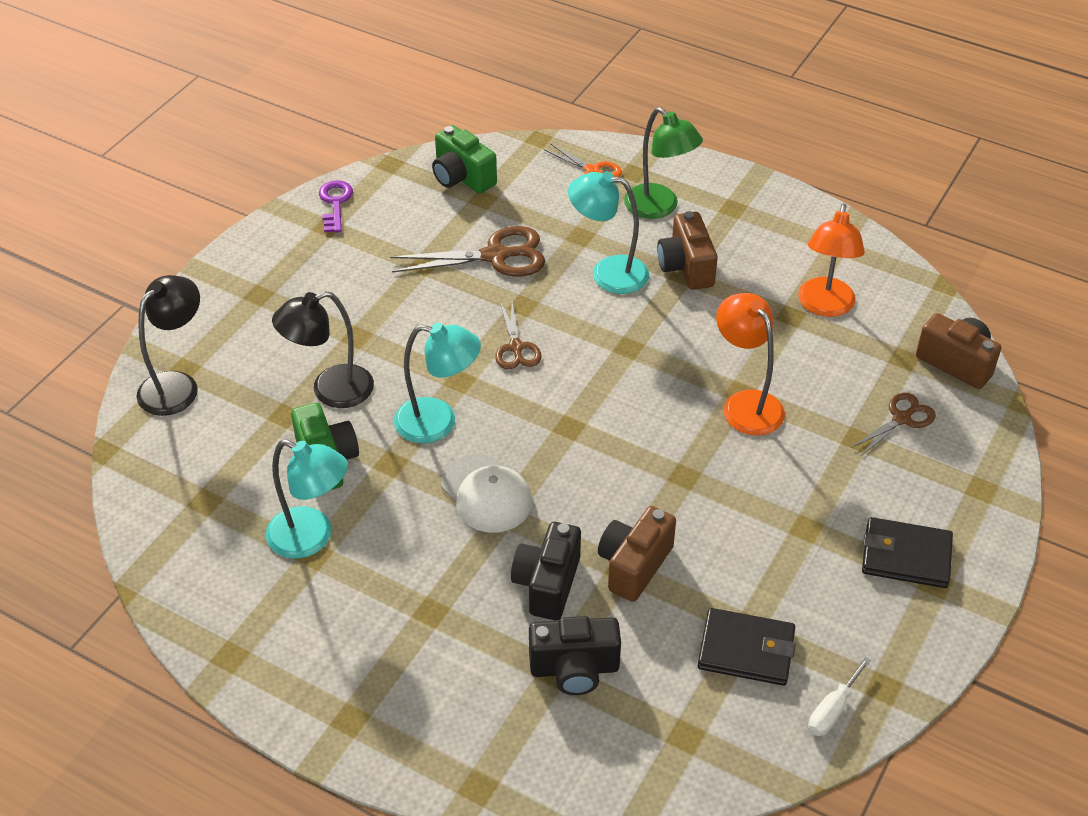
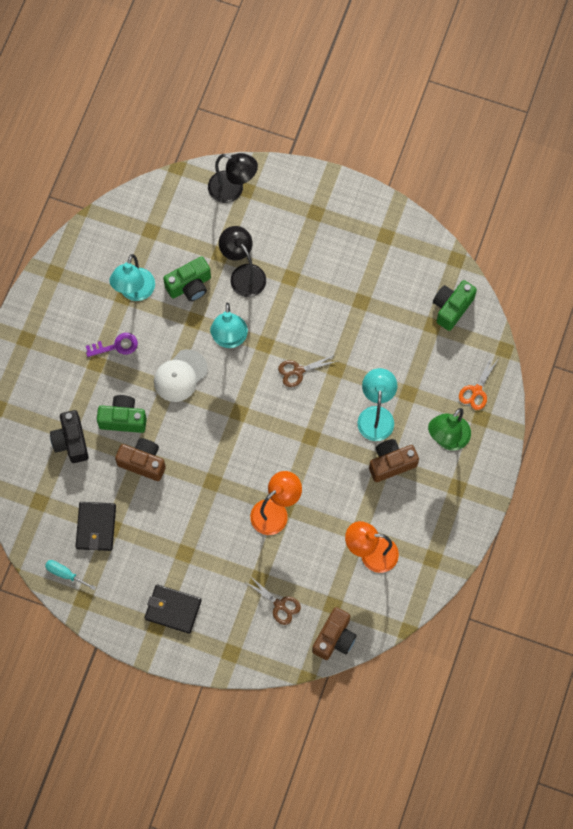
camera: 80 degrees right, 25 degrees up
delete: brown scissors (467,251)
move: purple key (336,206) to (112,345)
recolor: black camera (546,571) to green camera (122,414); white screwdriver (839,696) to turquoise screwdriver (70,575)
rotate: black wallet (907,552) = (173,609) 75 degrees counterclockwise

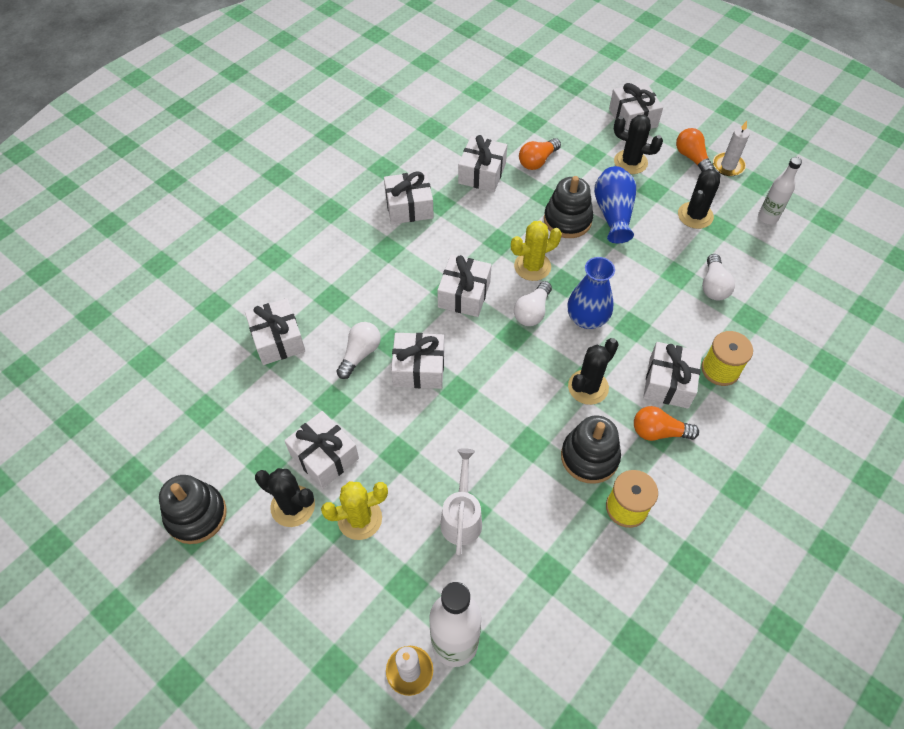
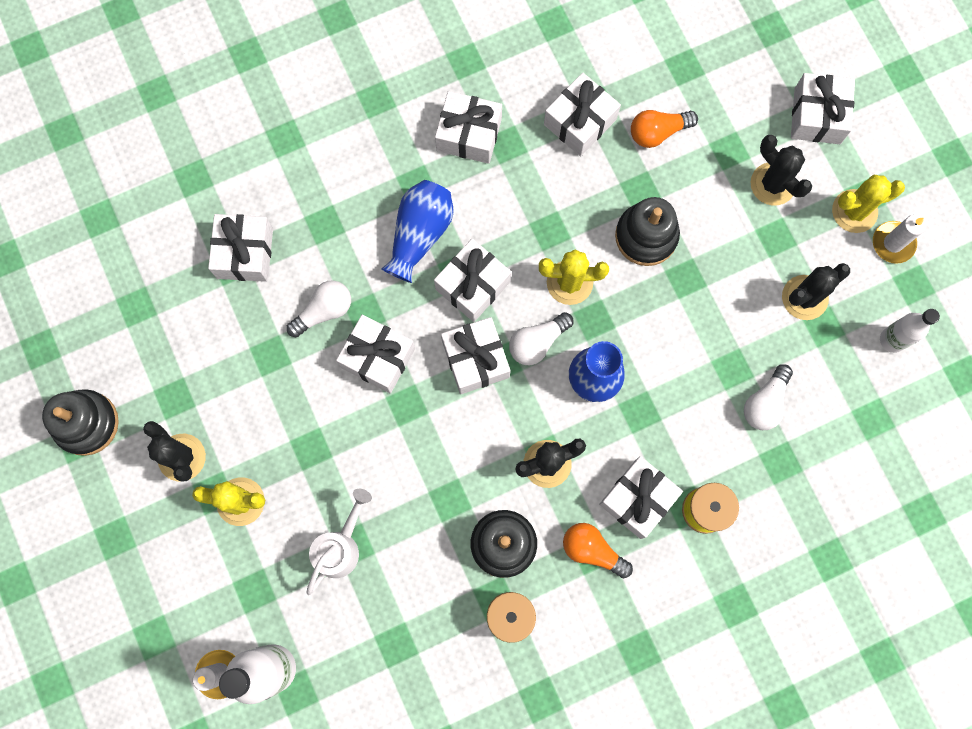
camera: 25 degrees right, 20 degrees up
move: white gift (321,450) to (476,355); blue vase (615,205) to (418,231)
replace: orange light bulb (695,150) to yellow cactus (868,204)

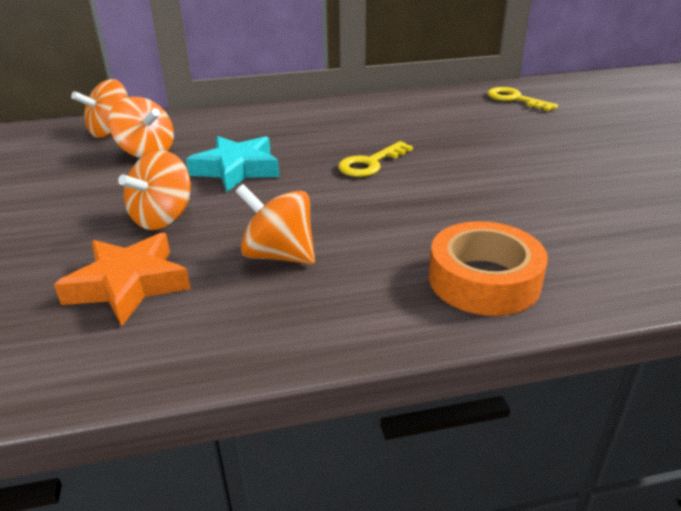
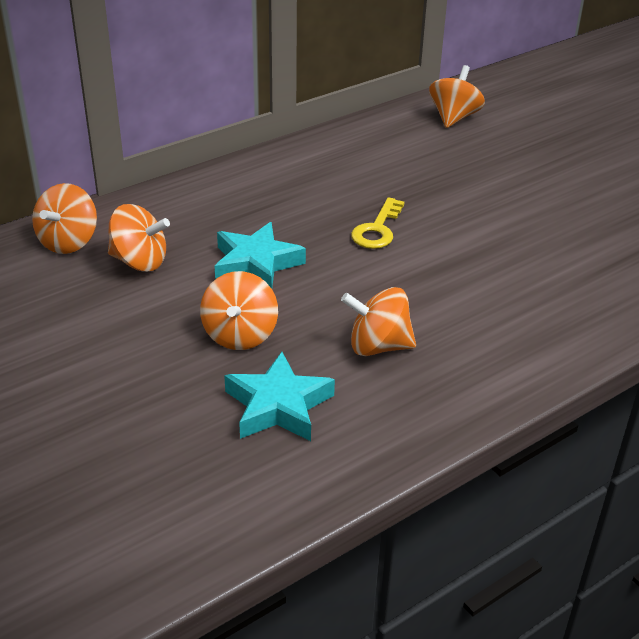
camera: 25 degrees left, 5 degrees up
delete: orange tape (488,268)
replace: yellow key (522,99) to orange spinning top (457,96)
recolor: orange star (122,279) to turquoise star (279,396)

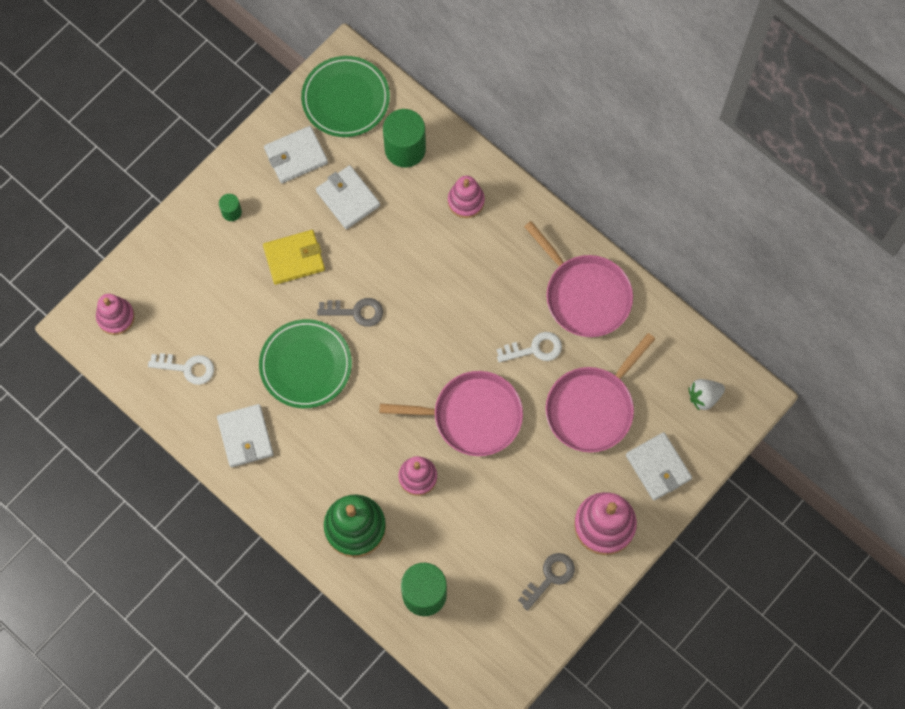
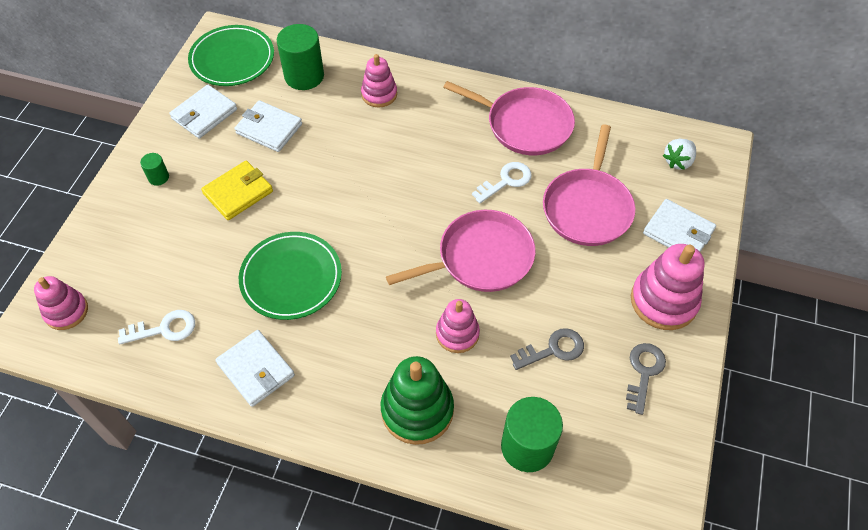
camera: 25 degrees left, 15 degrees down
move: grey key (350,312) to (547,349)

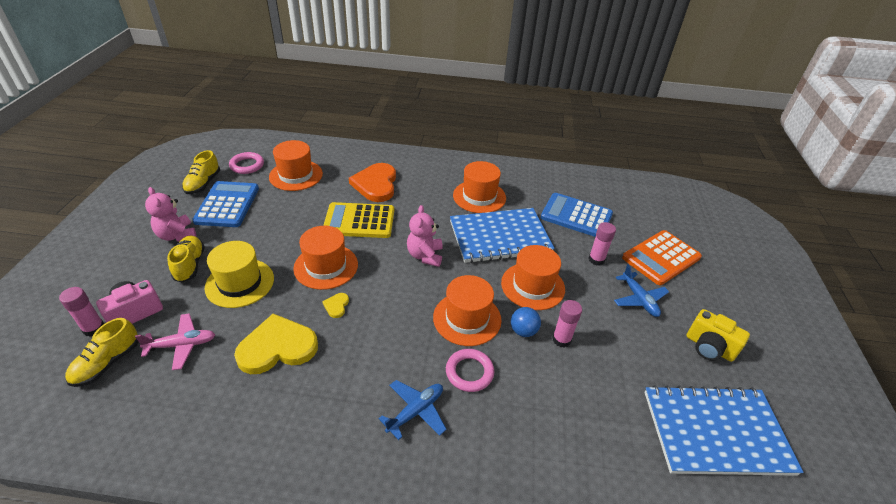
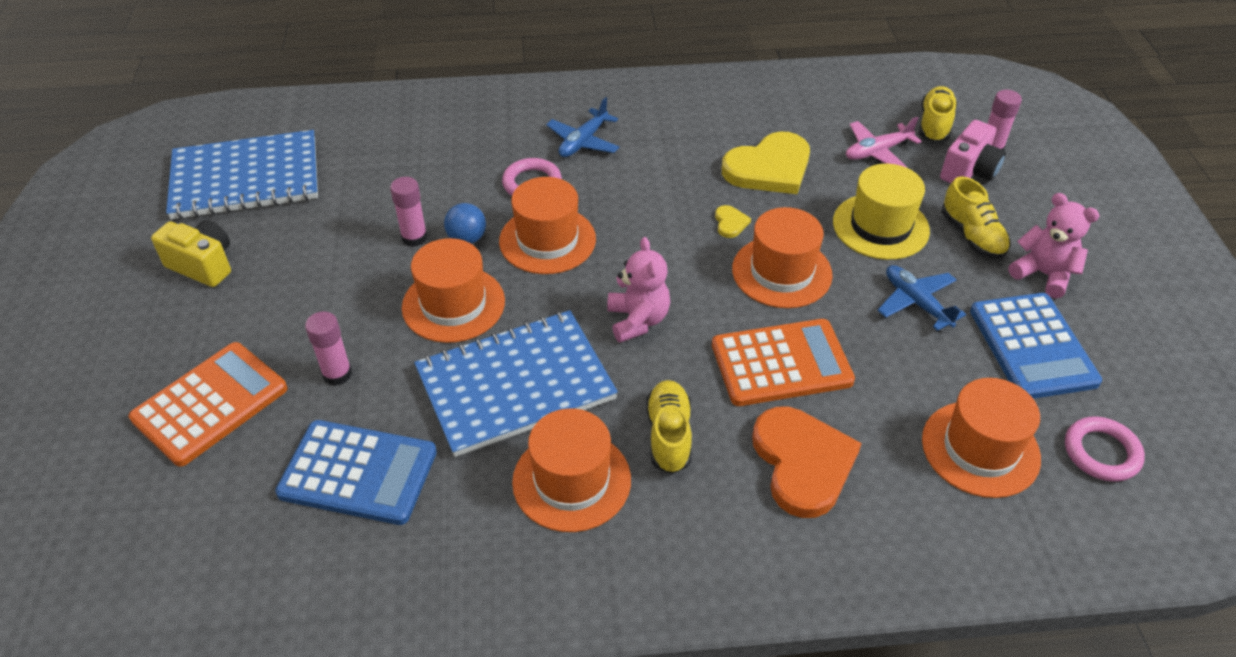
camera: 170 degrees right, 5 degrees up
move: yellow shoe (201,172) to (669,427); blue plane (641,290) to (921,298)
recolor: yellow calculator (358,220) to orange calculator (783,362)

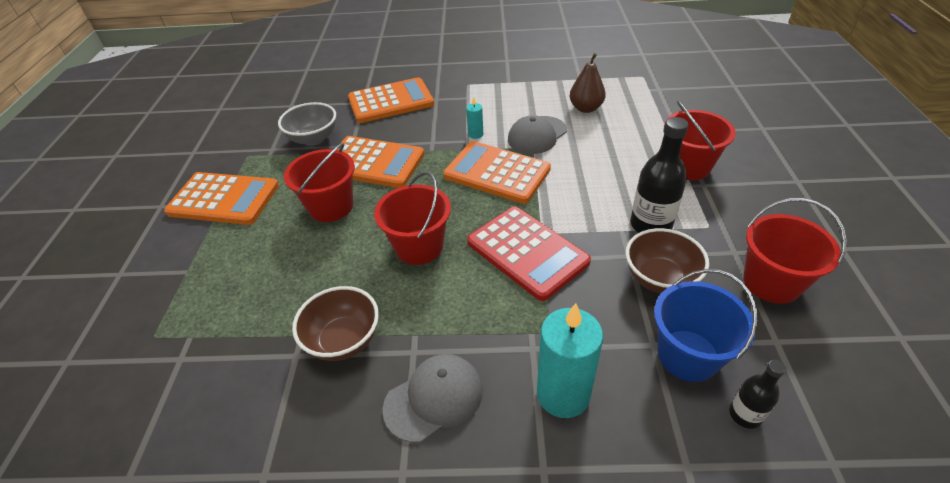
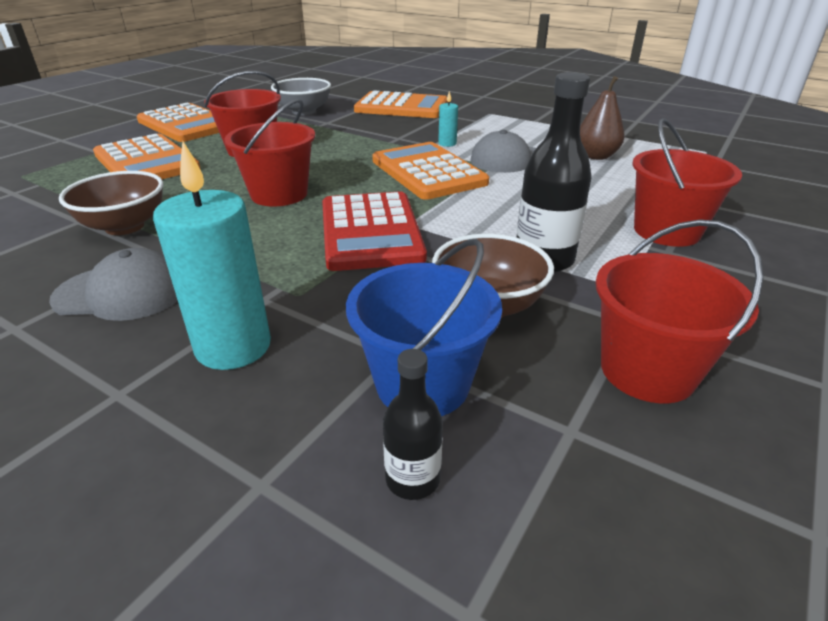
camera: 30 degrees right, 10 degrees down
move: orange calculator (381,162) to (147,156)

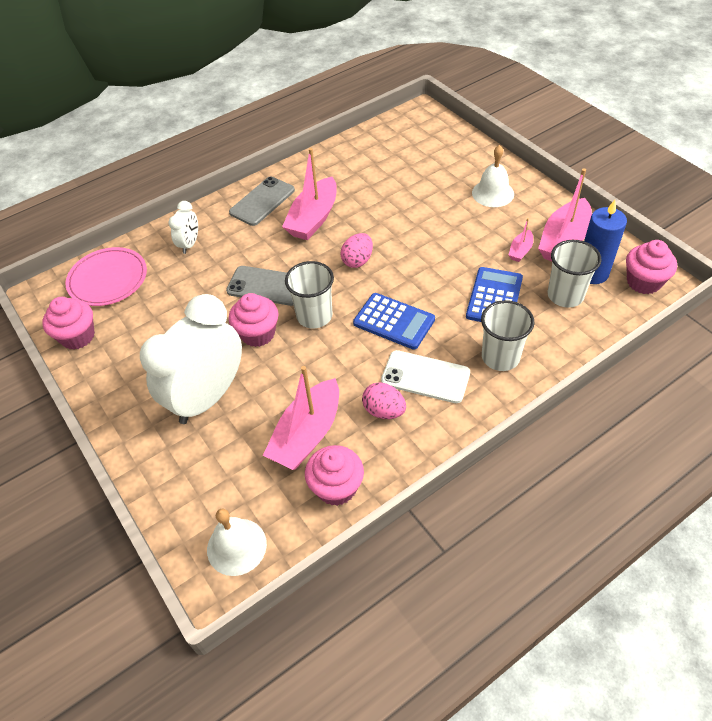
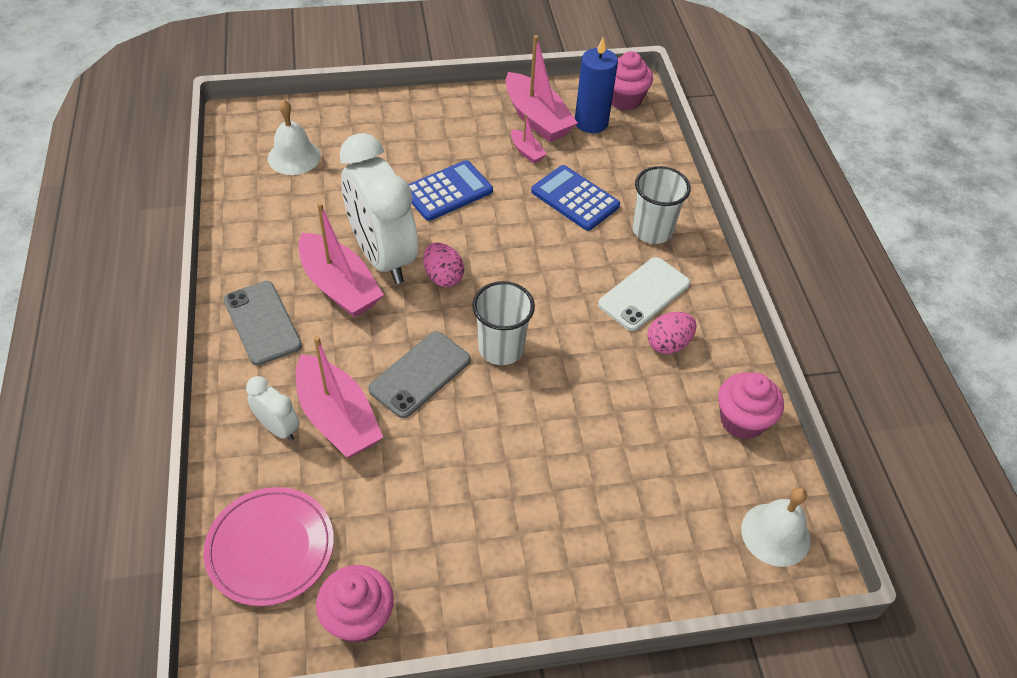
camera: 70 degrees left, 0 degrees up
delete: pink cupcake (254,320); white cup (575,273)
move: white clock (191,359) to (378,208); pink boat (301,418) to (339,397); blue calculator (394,321) to (450,190); white bell (493,176) to (294,137)

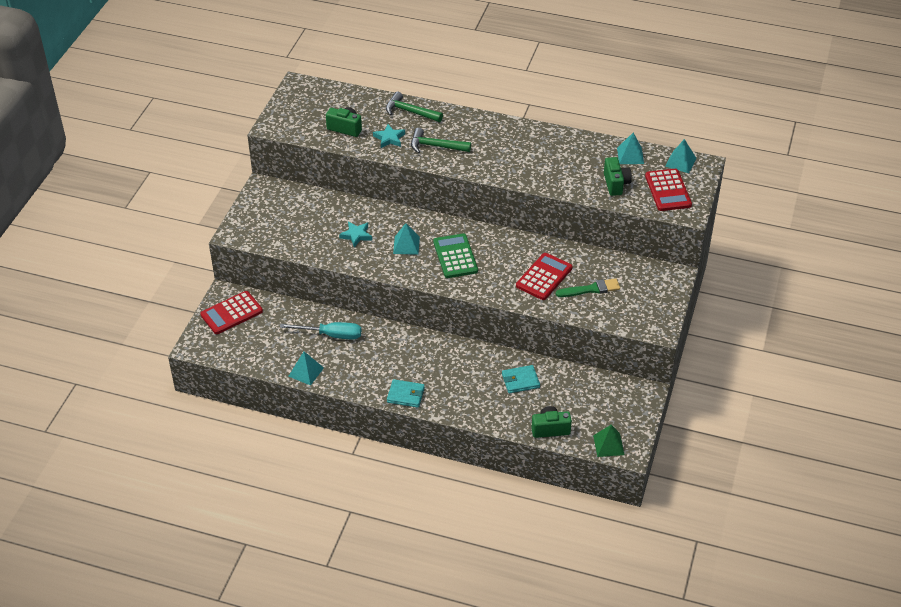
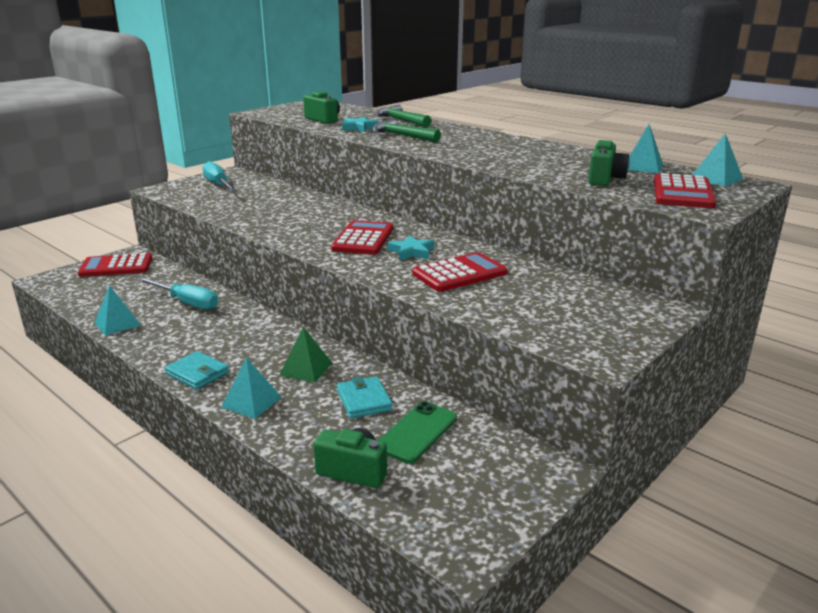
camera: 25 degrees right, 20 degrees down
delete: green brush (588,287)
insert: turquoise screwdriver (219,176); green phone (418,432)
move: turquoise star (355,234) to (410,247); turquoise pyramid (406,239) to (251,388); green pyramid (609,440) to (306,355)
recolor: green calculator (455,255) to red calculator (362,237)
rotate: turquoise wallet (521,379) = (365,397) 60 degrees clockwise

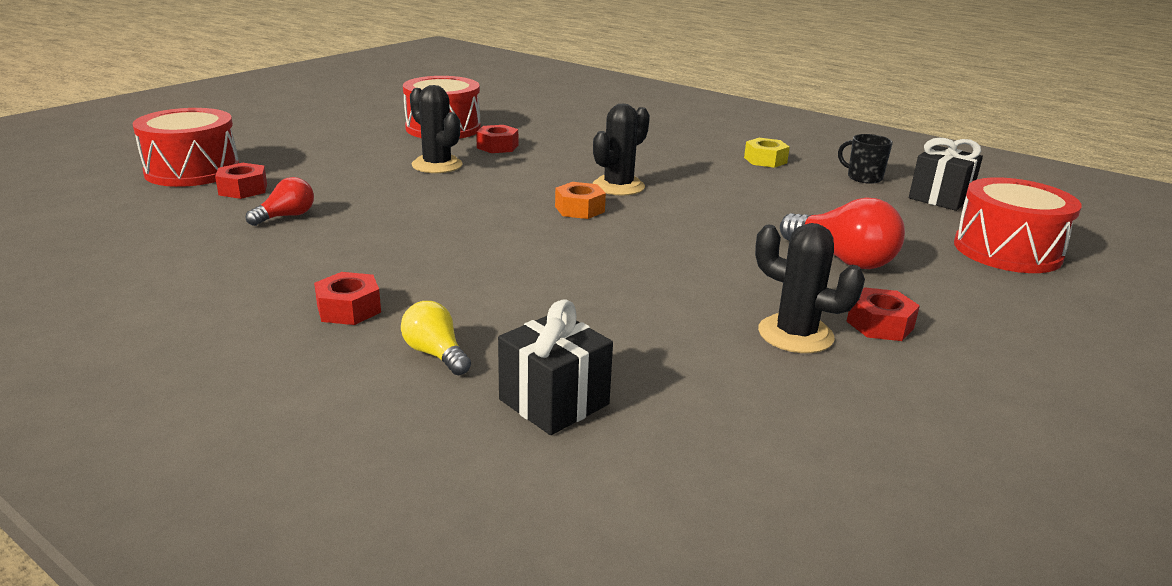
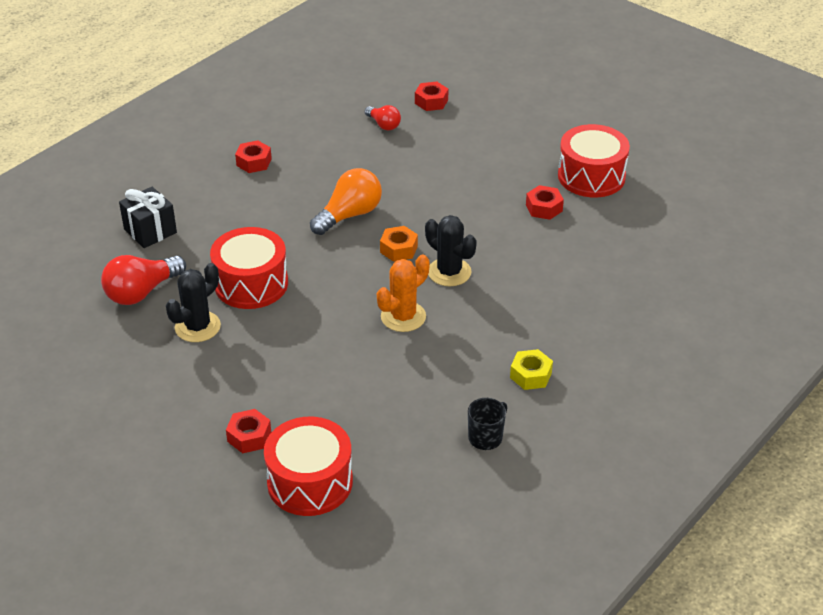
camera: 95 degrees right, 15 degrees up
delete: yellow light bulb (436,338); black cactus (436,129); black gift (946,174)
insert: orange light bulb (346,201); orange cactus (403,293)
move: red drum (186,147) to (249,268); red light bulb (842,233) to (143,280); red nut (883,314) to (248,431)

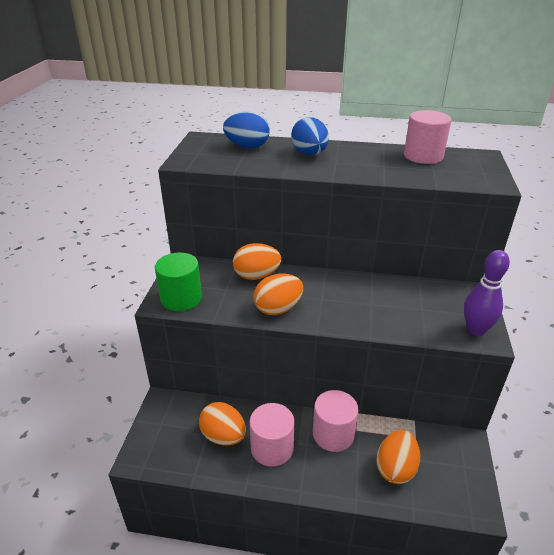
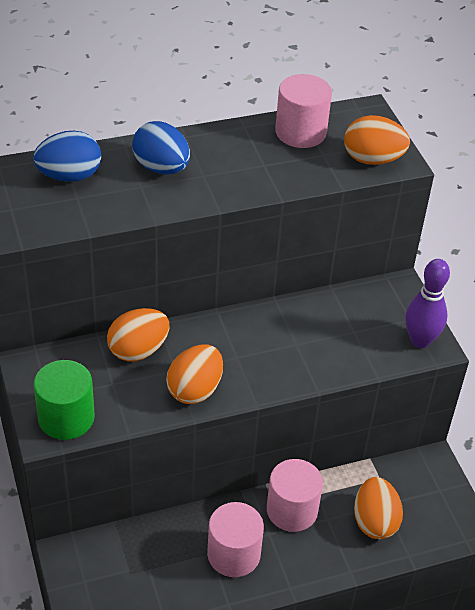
camera: 30 degrees left, 10 degrees up
move: orange egg (222,424) to (377,140)

